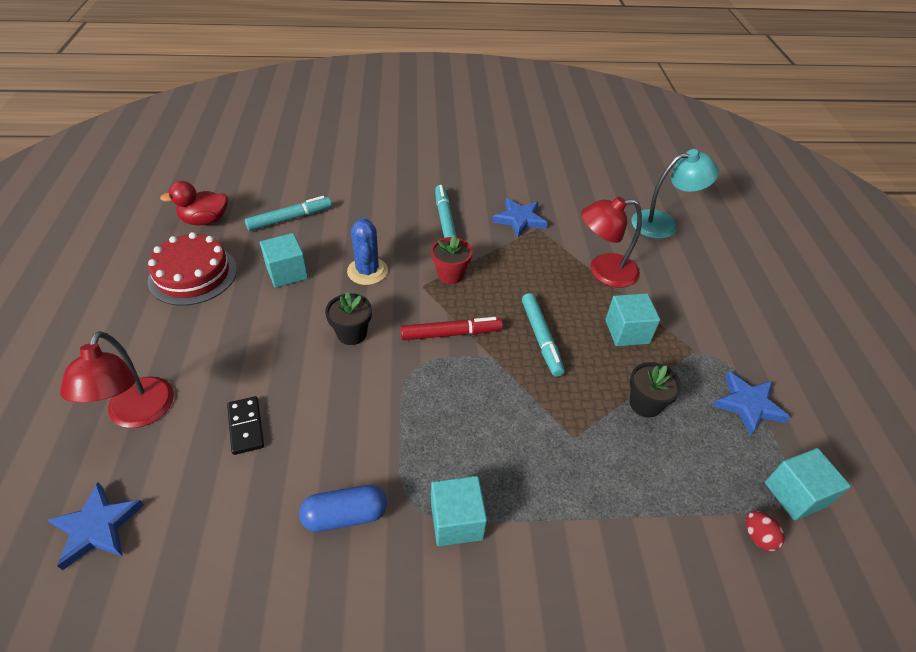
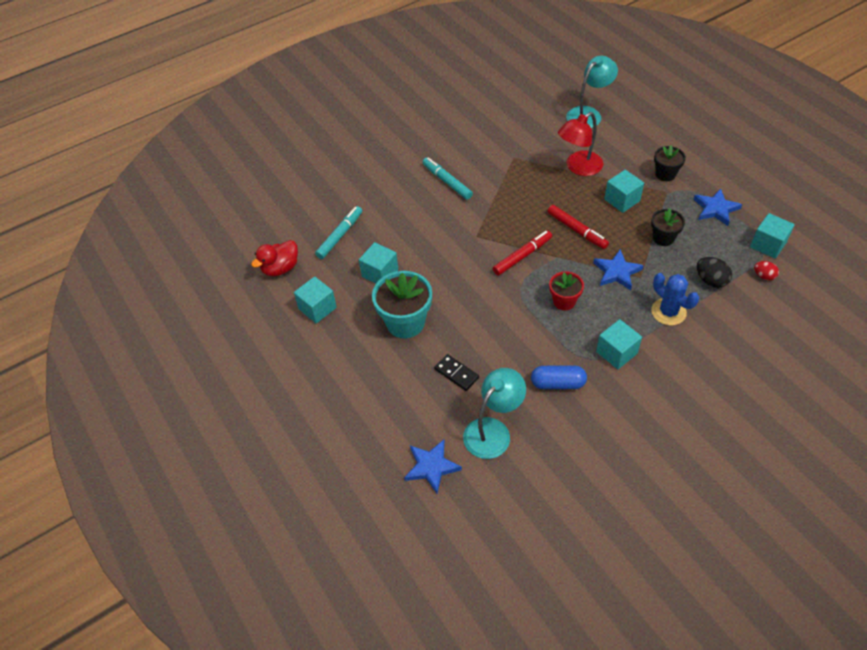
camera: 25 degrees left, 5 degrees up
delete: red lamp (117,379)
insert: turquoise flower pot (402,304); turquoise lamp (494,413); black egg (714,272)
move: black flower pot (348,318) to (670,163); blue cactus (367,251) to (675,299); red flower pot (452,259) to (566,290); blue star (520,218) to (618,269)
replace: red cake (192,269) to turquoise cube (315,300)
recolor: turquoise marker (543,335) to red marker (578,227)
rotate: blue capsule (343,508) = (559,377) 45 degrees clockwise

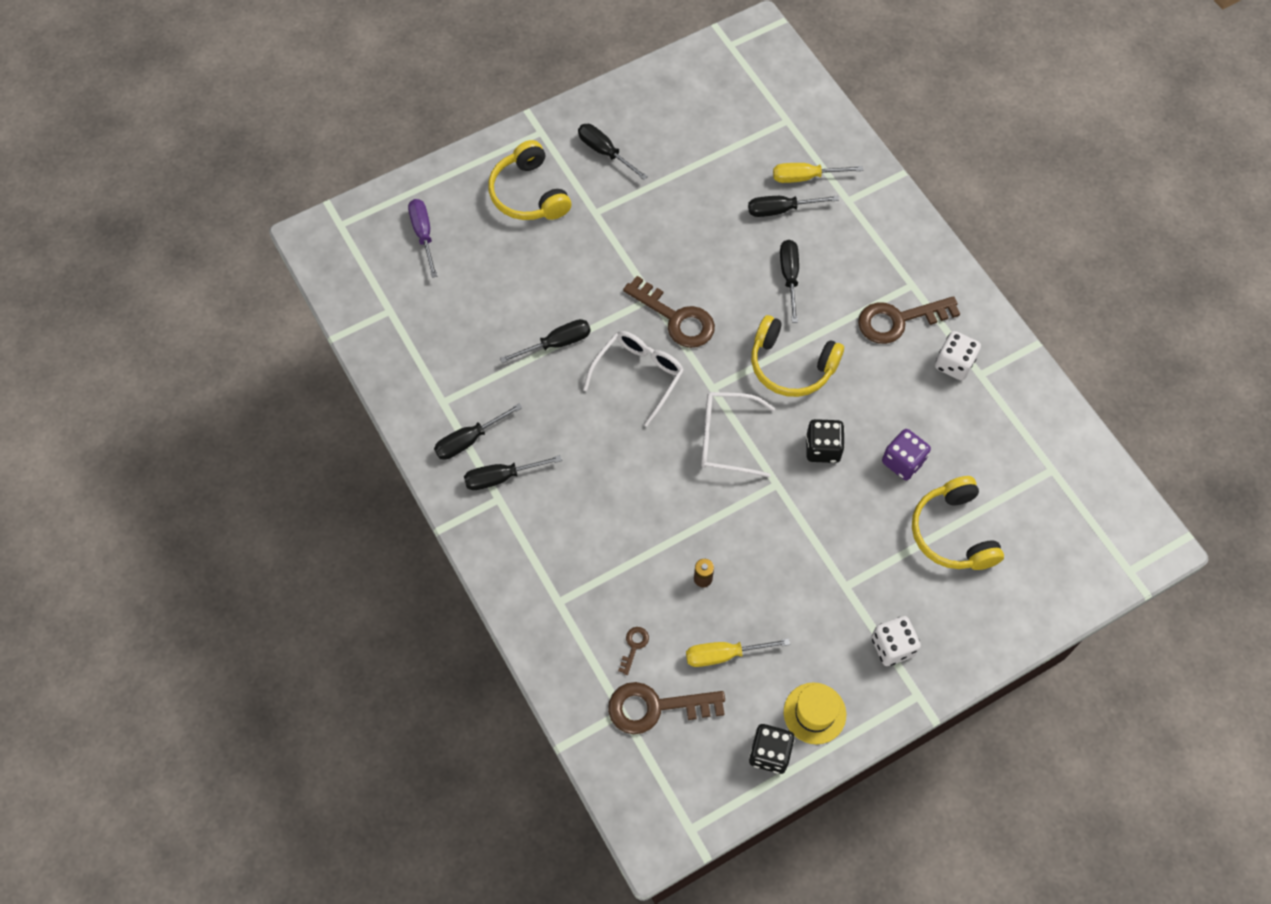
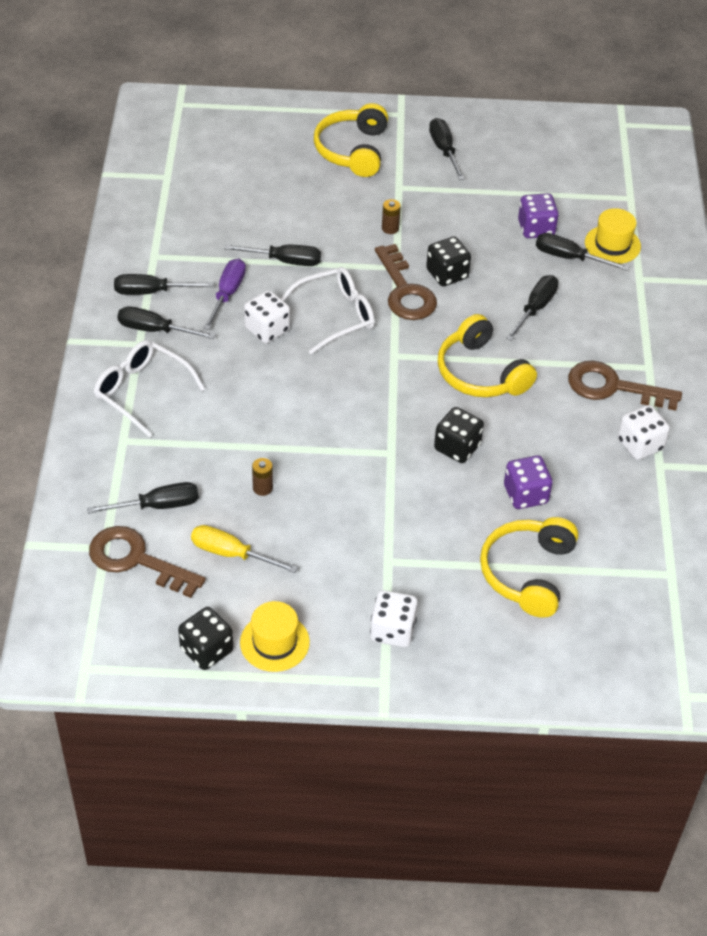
camera: 30 degrees right, 15 degrees down
insert: white dice (267,317); brown battery (391,216); black dice (448,261); purple dice (538,215)
move: purple screwdriver (422,238) to (224,294); white glasses (738,434) to (149,389)
replace: brown key (633,651) to black screwdriver (143,498); yellow screwdriver (818,173) to yellow hat (613,236)

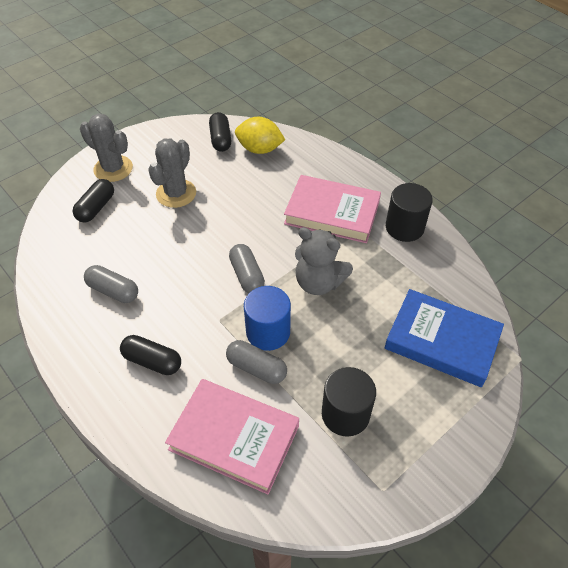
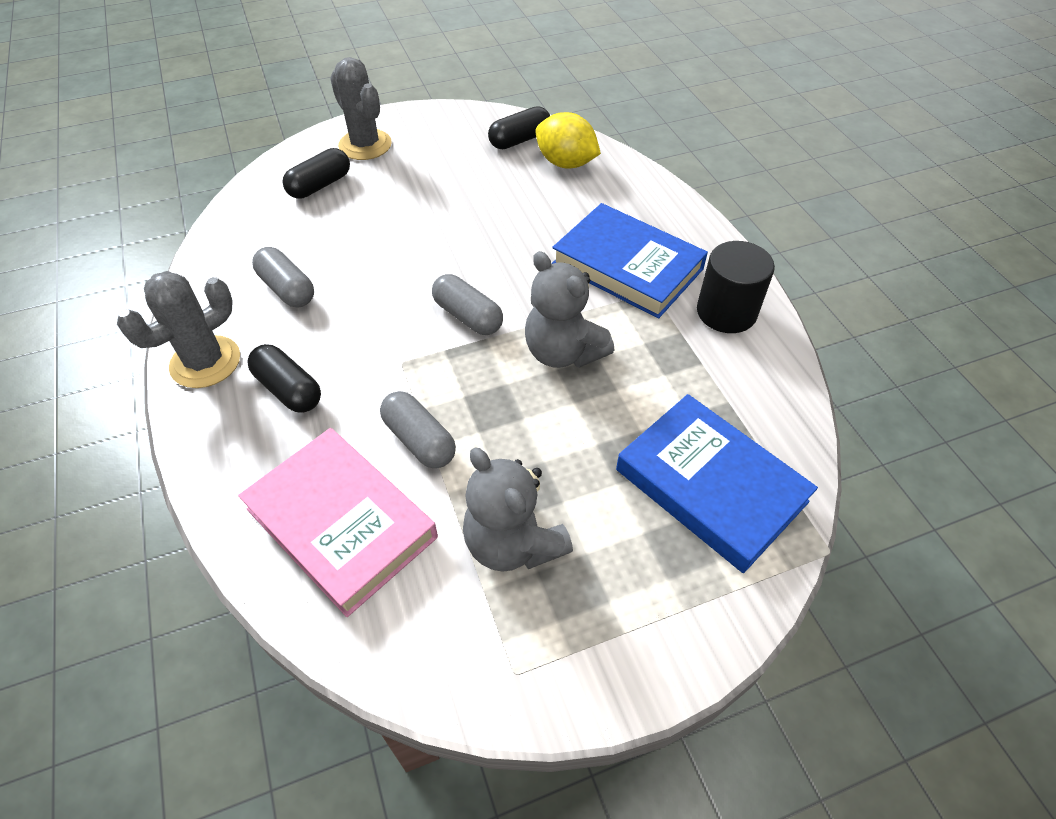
camera: 20 degrees right, 0 degrees up
delete: blue cylinder (267,318)
move: grey cactus (172,173) to (178,329)
replace: black cylinder (349,402) to grey teddy bear (518,510)
recolor: pink book (332,209) to blue book (630,261)
rotate: black capsule (220,132) = (519,127) 45 degrees clockwise; grey capsule (247,268) = (467,304) 45 degrees counterclockwise

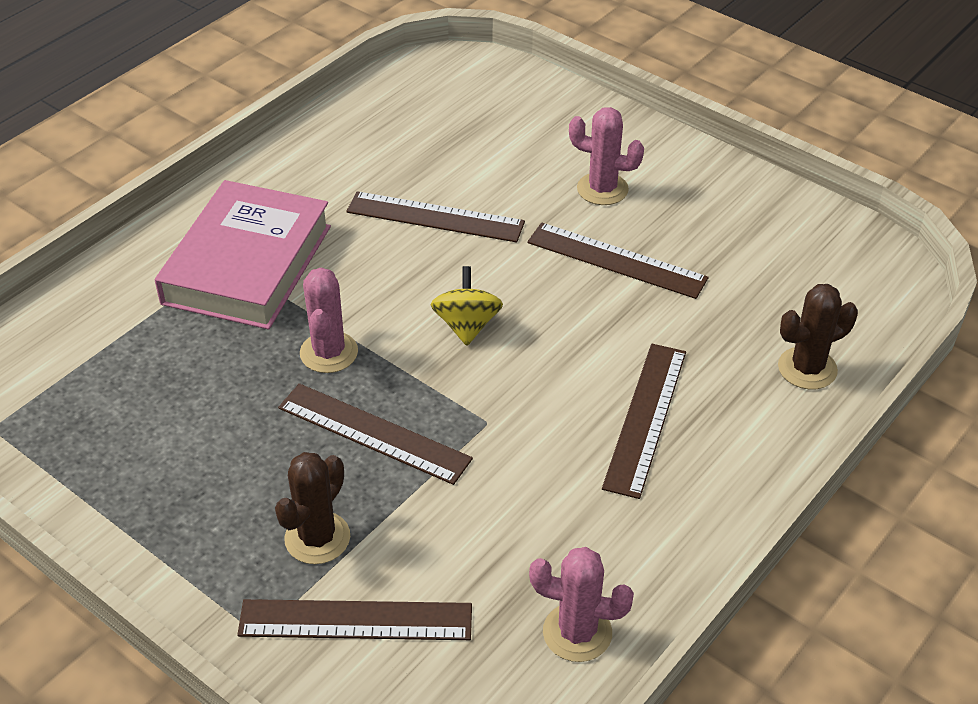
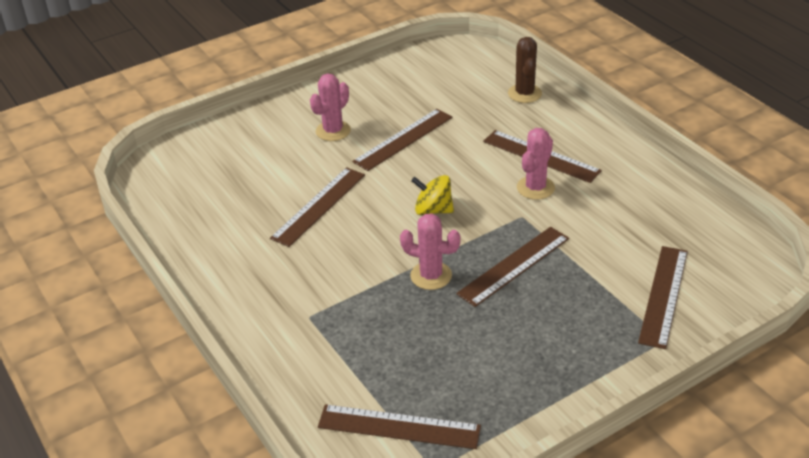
camera: 70 degrees left, 5 degrees down
delete: pink book (243,255); brown cactus (312,508)
insert: brown ruler (399,426)
move: pink cactus (581,604) to (536,164)

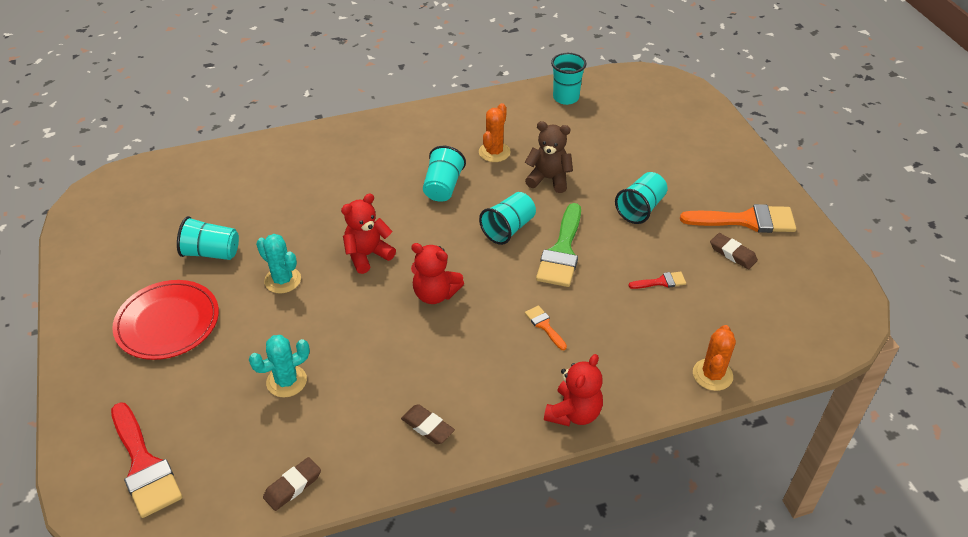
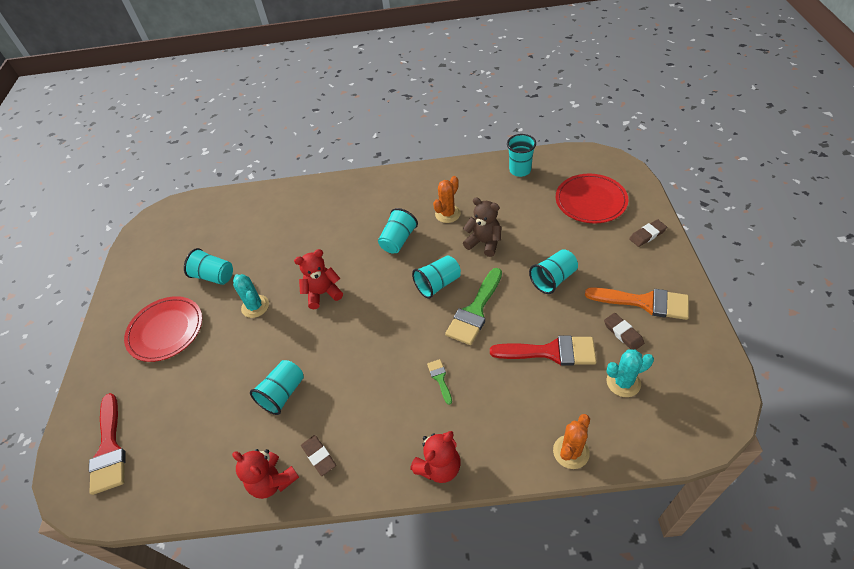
camera: 20 degrees right, 5 degrees up
insert: turquoise cup (277,387); red plate (592,198)
move: turquoise cactus (279,366) to (630,373); brown eraser (292,484) to (648,233); red teddy bear (437,273) to (265,474)
recolor: orange brush (546,327) to green brush (439,382)
resize: red brush (657,280) = (543,350) x2.09

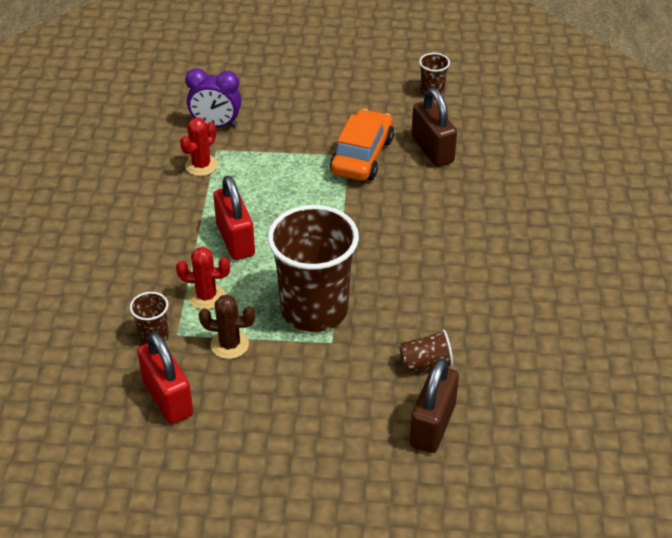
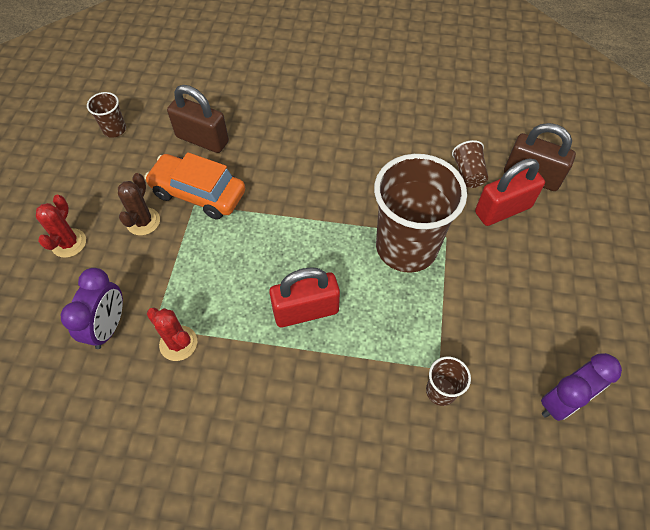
camera: 85 degrees left, 15 degrees up
insert: purple clock (581,387)
move: red padlock (165,378) to (510,192); red cactus (203,278) to (61,226); brown cactus (227,327) to (139,204)
rotate: brown padlock (434,127) = (198,119) 45 degrees clockwise

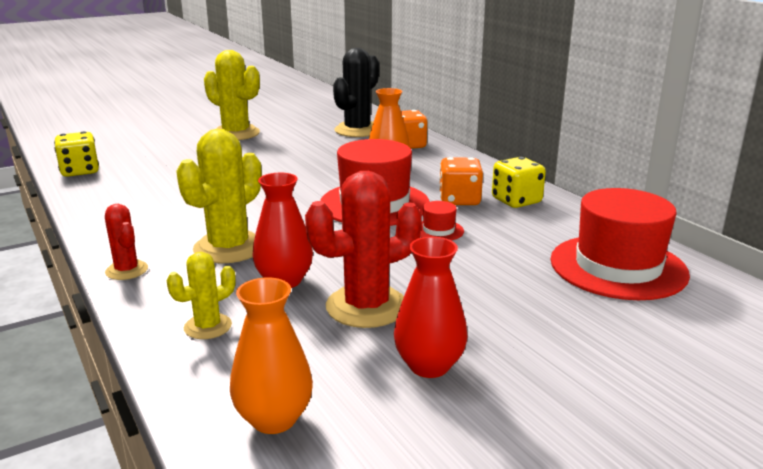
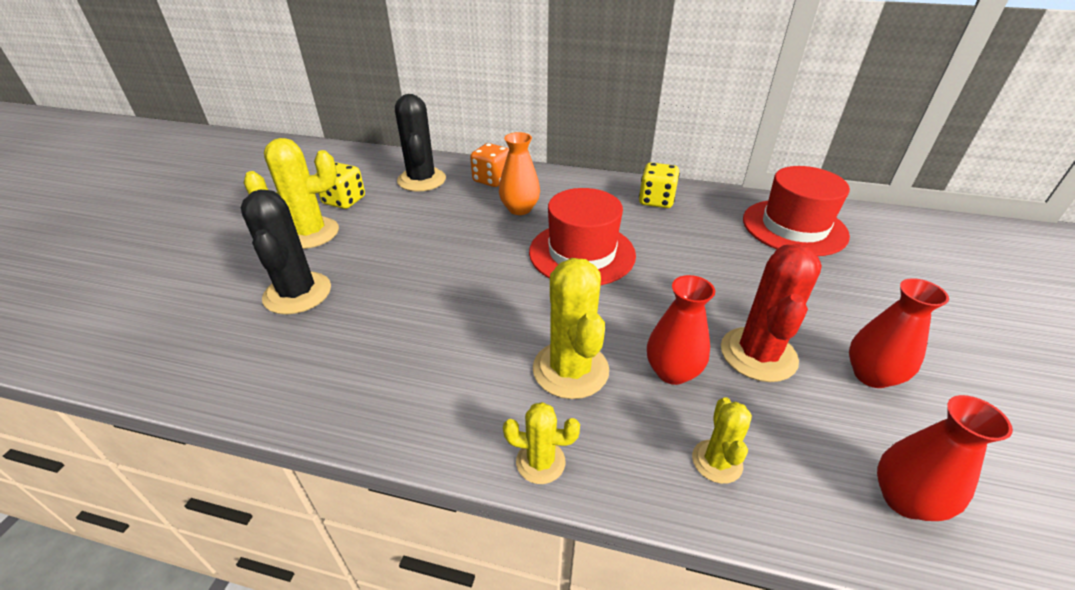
camera: 45 degrees left, 15 degrees up
delete: red hat (442,221); orange dice (461,181)
insert: black cactus (286,252)
move: yellow dice (76,154) to (340,185)
recolor: red cactus (126,242) to yellow cactus (541,443); orange vase (271,355) to red vase (945,458)

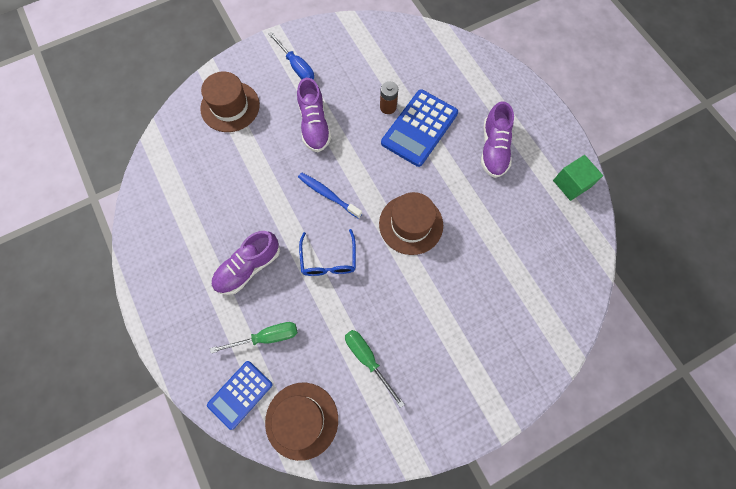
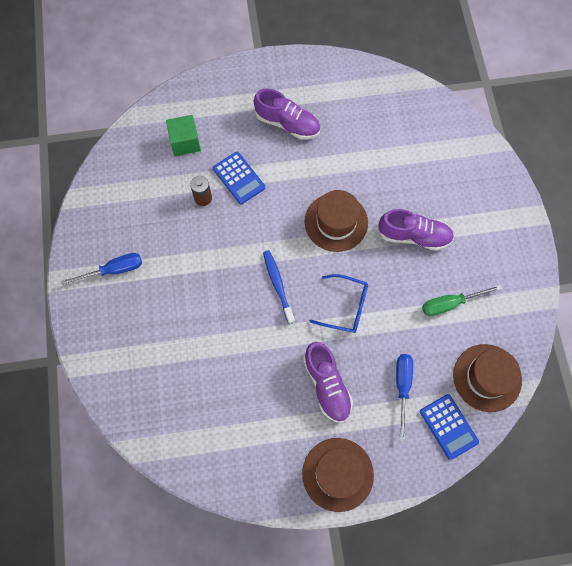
camera: 70 degrees left, 0 degrees up
move: brown hat (230,102) to (338,475); purple shoe (314,115) to (415,230); green cube (578,178) to (183,135)
recolor: green screwdriver (254,337) to blue screwdriver (404,397)
rotate: blue toothbrush (330,195) = (279,287) 105 degrees clockwise
resize: blue calculator (419,128) = (239,178) x0.64

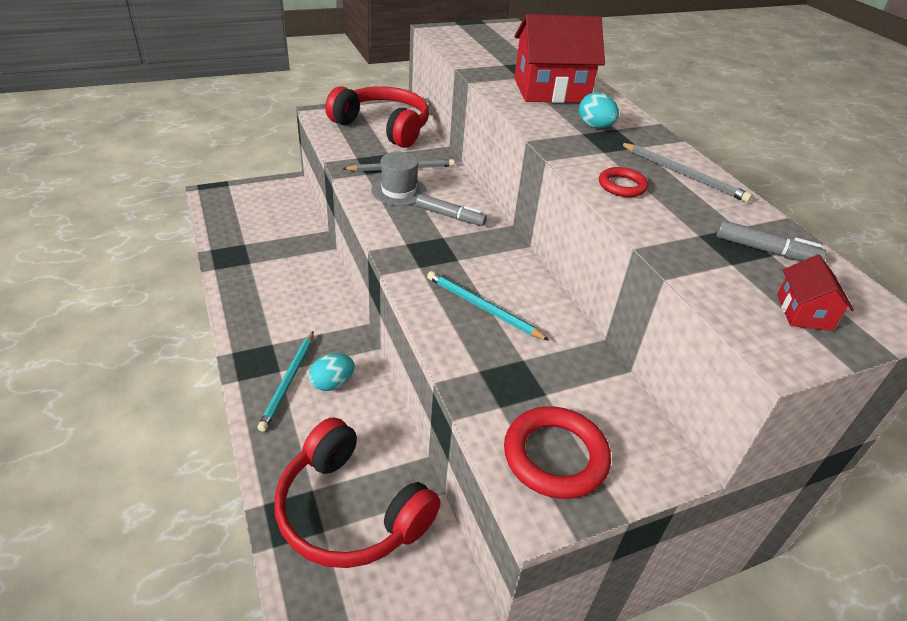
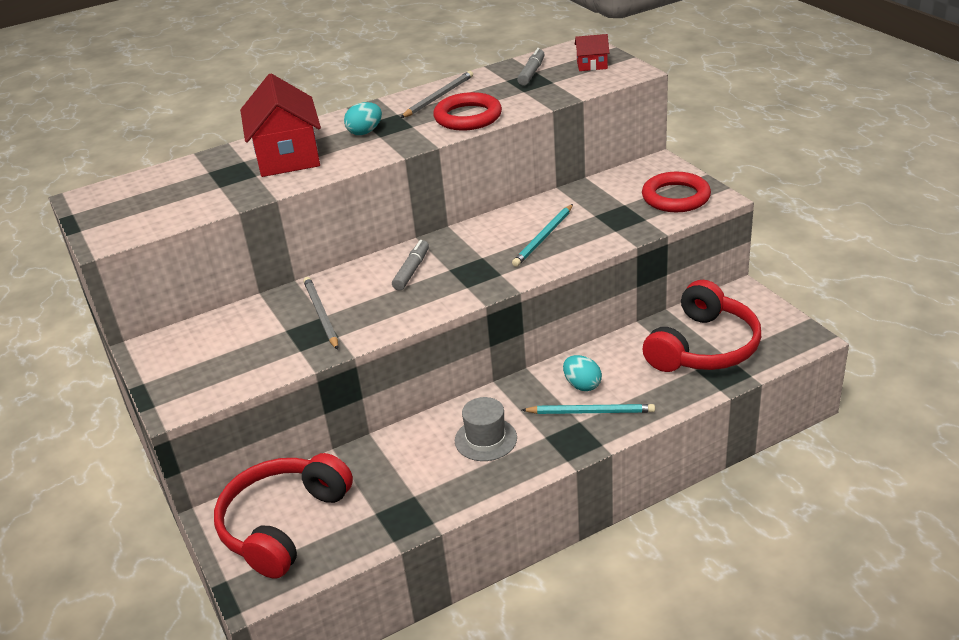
camera: 90 degrees left, 5 degrees down
move: red headphones (377,117) to (283,516); grey hat (399,179) to (486,429)
resize: red ring (623,182) = (467,111) x1.77

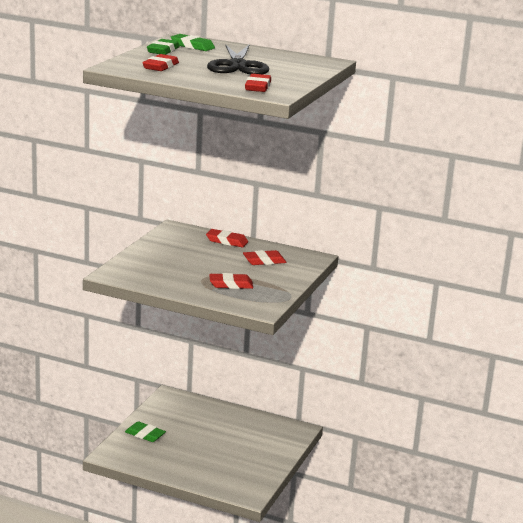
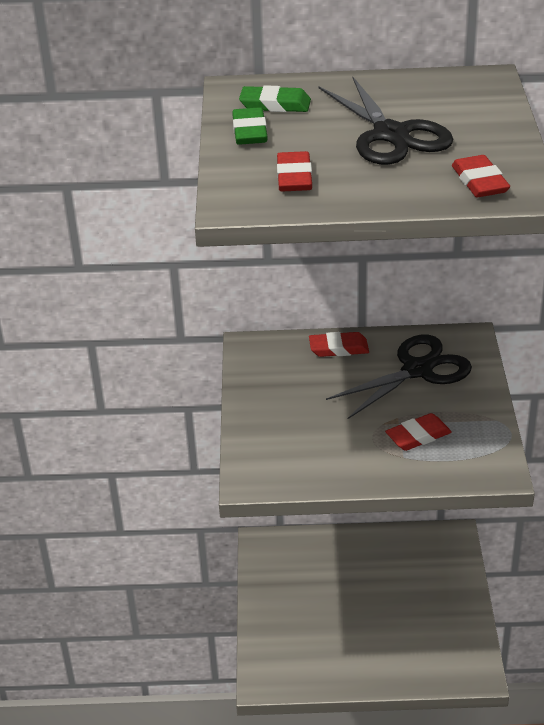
camera: 20 degrees left, 15 degrees up
delete: green eraser (145,431)
replace: red eraser (264,257) to black scissors (399,377)

